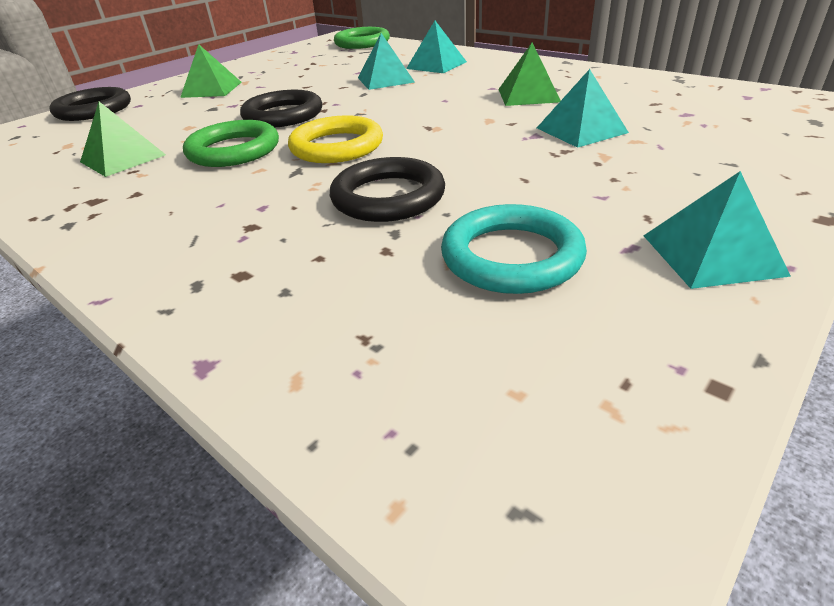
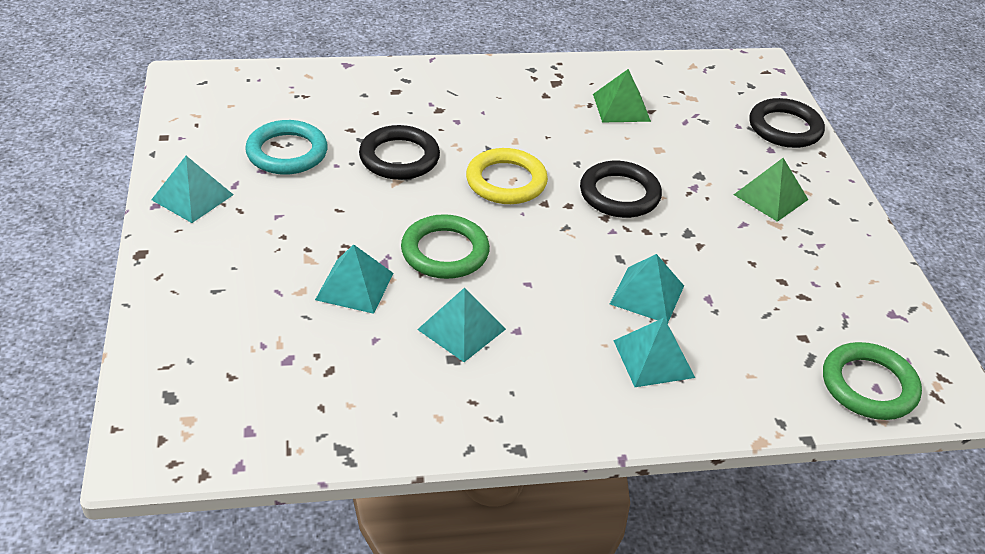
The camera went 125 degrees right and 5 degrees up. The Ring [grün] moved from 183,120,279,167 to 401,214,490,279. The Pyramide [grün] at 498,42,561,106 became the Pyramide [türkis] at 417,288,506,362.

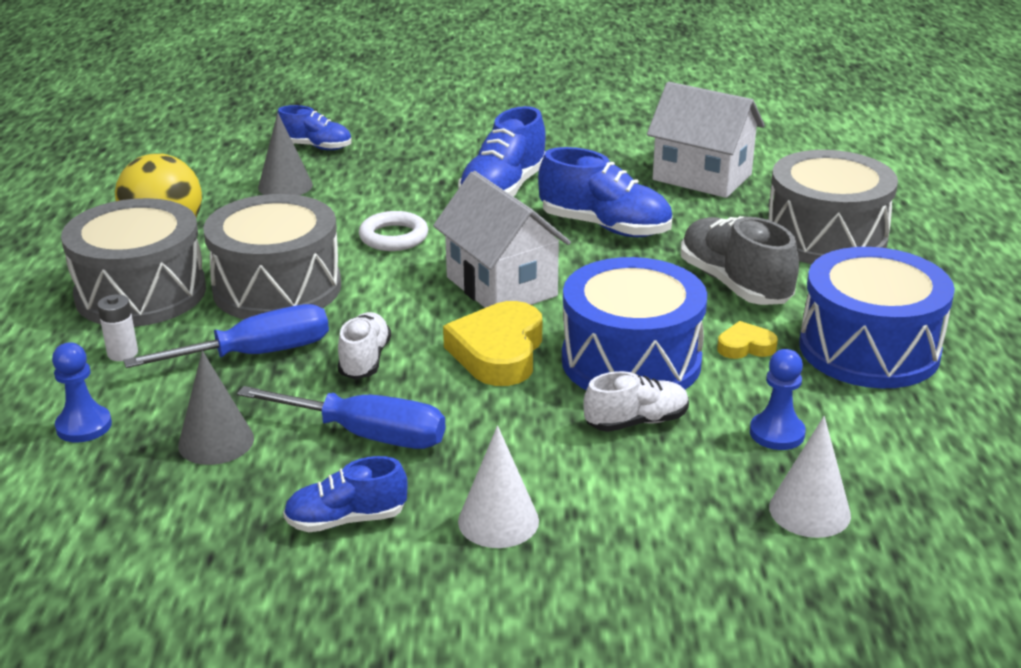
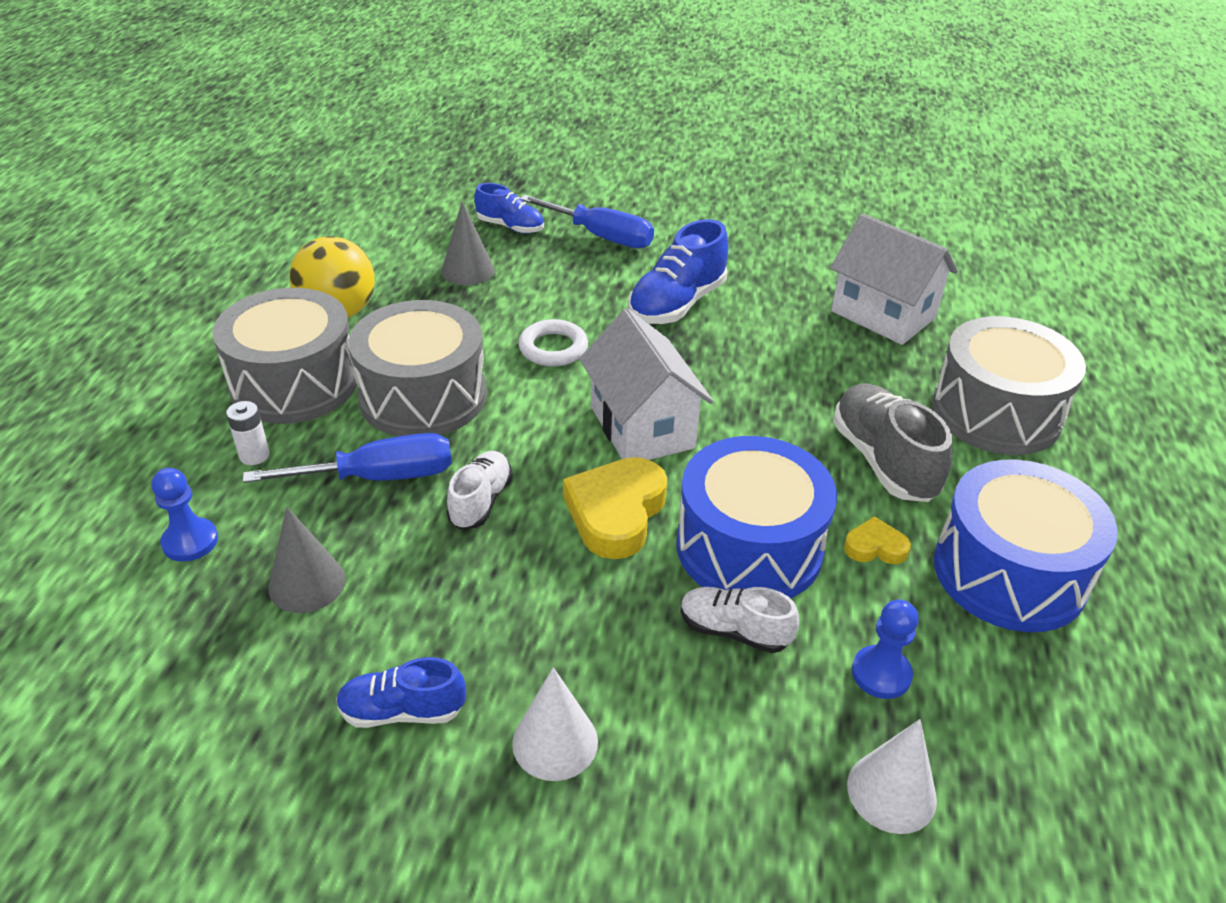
The camera went 10 degrees right and 10 degrees up. The Schuh [blau] at 538,147,672,237 disappeared. The Schraubenzieher [blau] moved from 237,386,445,449 to 521,195,654,248. The Schuh [weiß] at 583,371,689,432 turned 150 degrees counterclockwise.

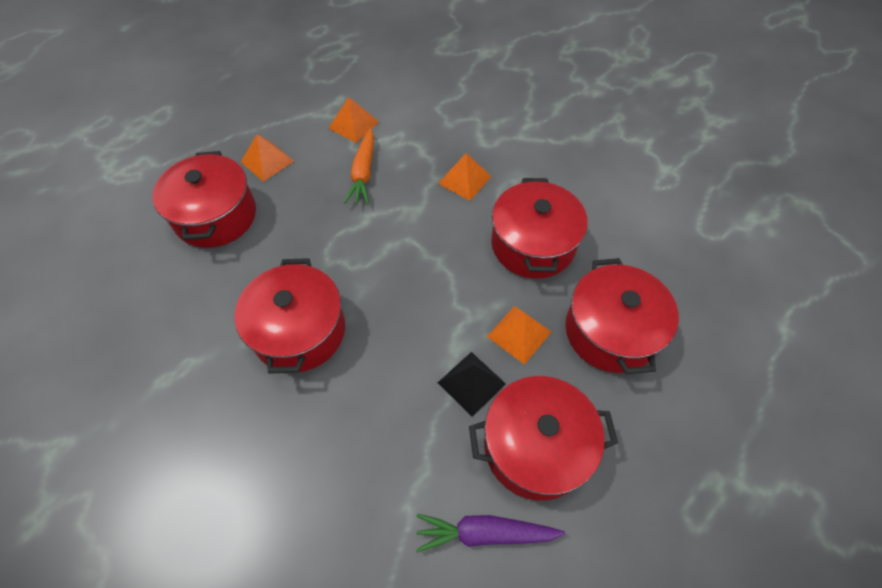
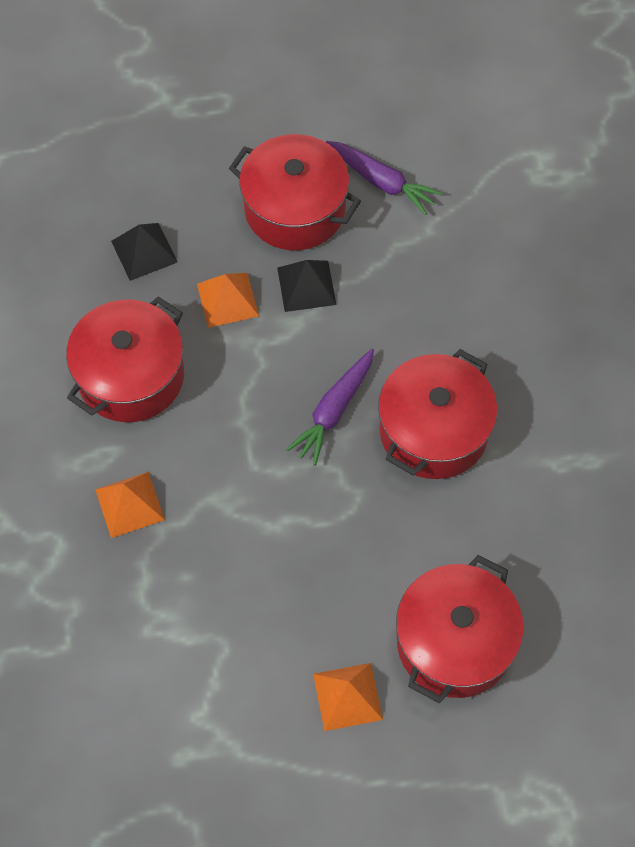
The camera went 145 degrees left and 5 degrees up. The Pyramide [orange] at 328,97,379,143 disappeared. The Karotte [orange] at 344,128,374,205 disappeared. The Karotte [lila] at 286,349,374,466 appeared. The Kochtopf [rot] at 565,258,679,374 was replaced by the Pyramide [schwarz] at 111,223,178,281.

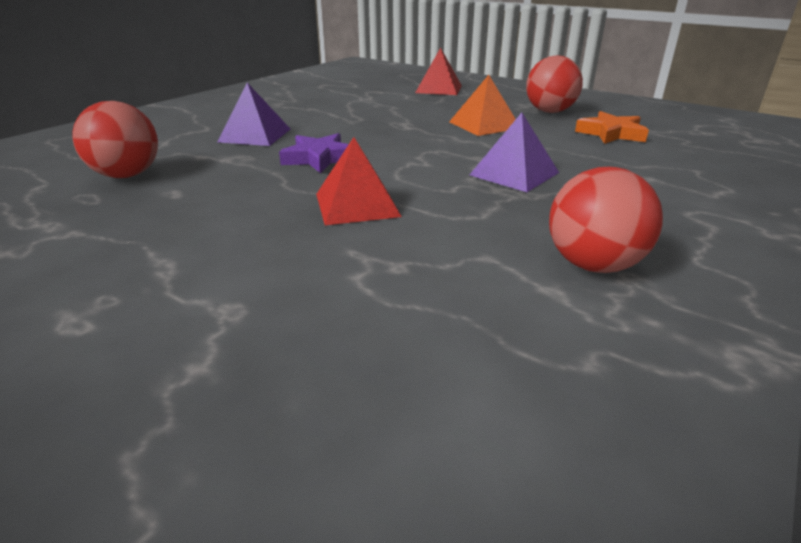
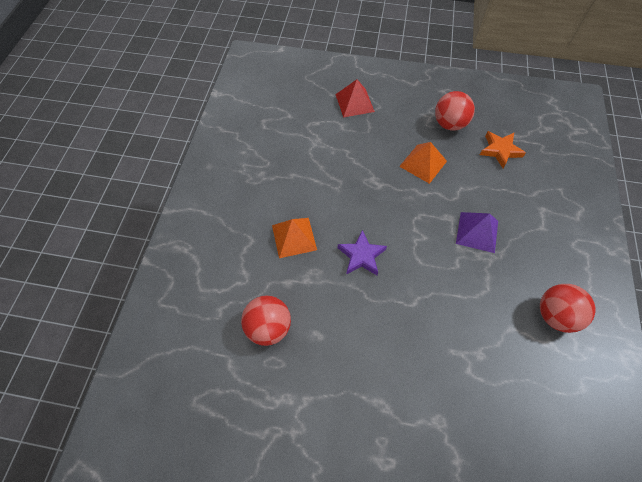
The camera went 25 degrees left and 30 degrees up. The Pyramide [rot] at 316,137,402,225 disappeared. The Pyramide [lila] at 217,83,290,146 became the Pyramide [orange] at 272,218,317,258.

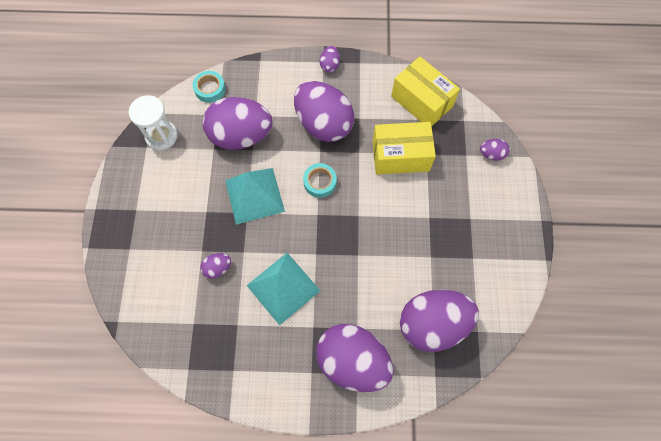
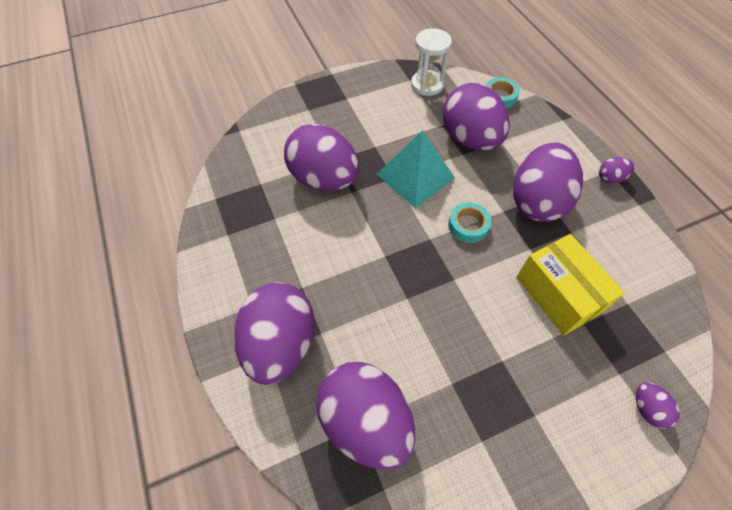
The camera went 65 degrees right and 10 degrees down. The Pyramide [türkis] at 246,253,320,325 disappeared. The Schachtel [gelb] at 391,57,460,127 disappeared. The Ei [lila] at 200,253,231,279 changed to 2.35 times the size.

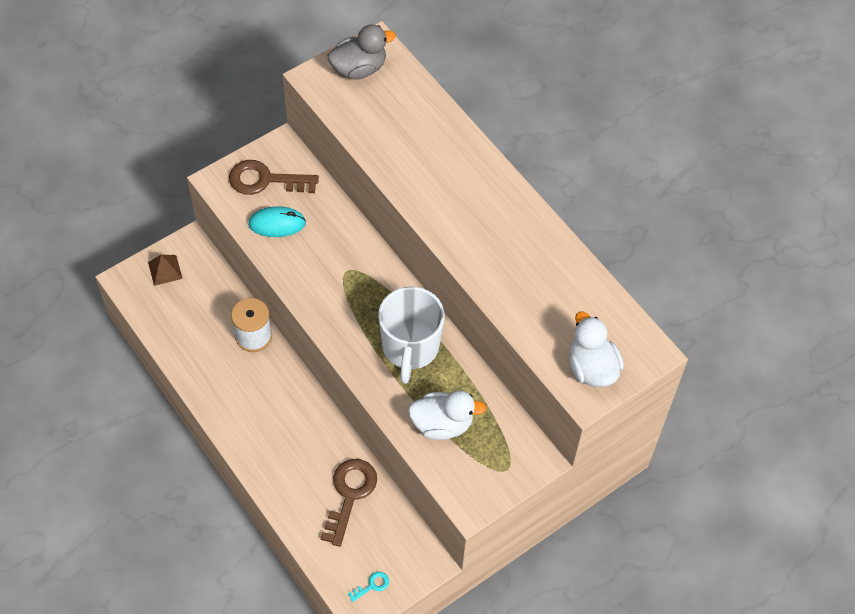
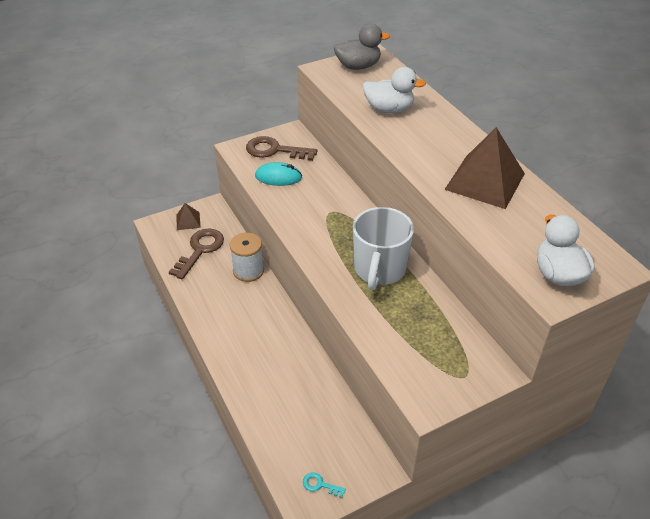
The camera went 10 degrees right and 15 degrees down. The Pyramide [braun] at 444,127,525,209 appeared. The Schlüssel [braun] moved from 320,459,377,547 to 169,229,224,280. The Ente [weiß] moved from 408,391,486,440 to 363,67,426,113. The Schlüssel [türkis] at 348,572,389,602 turned 135 degrees counterclockwise.

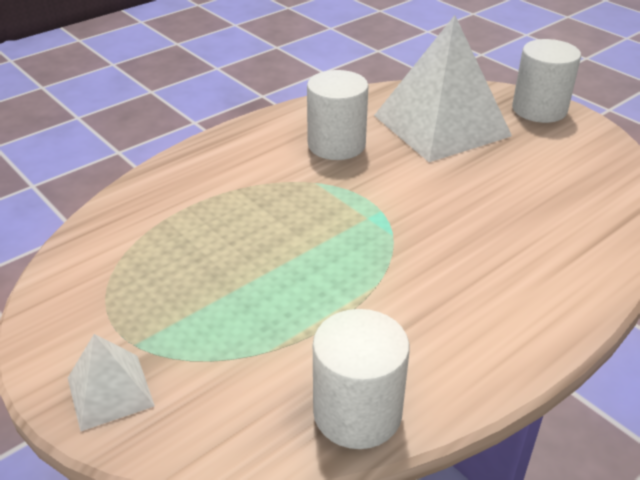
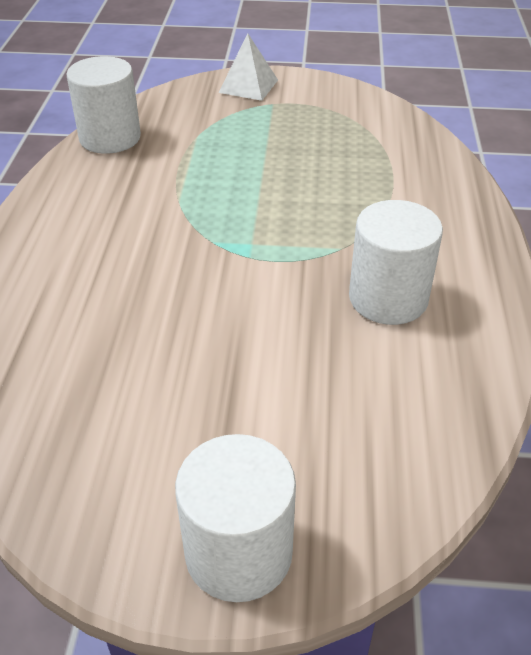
The camera went 135 degrees right and 5 degrees up. The Pyramide [weiß] at 374,15,512,162 disappeared.

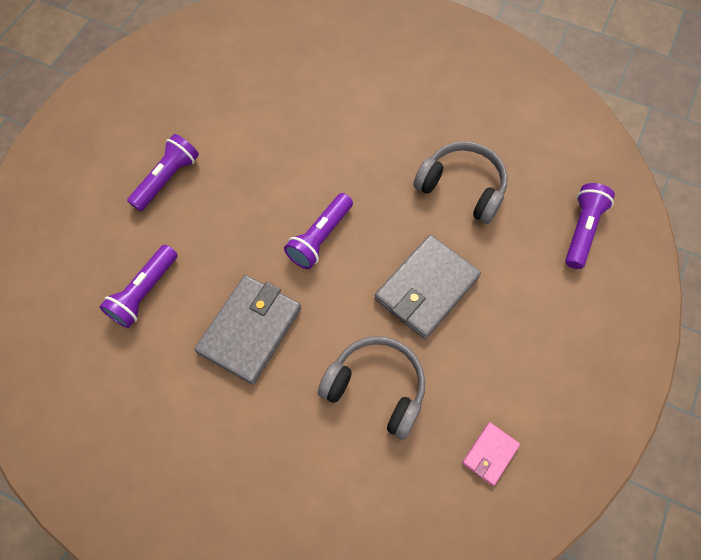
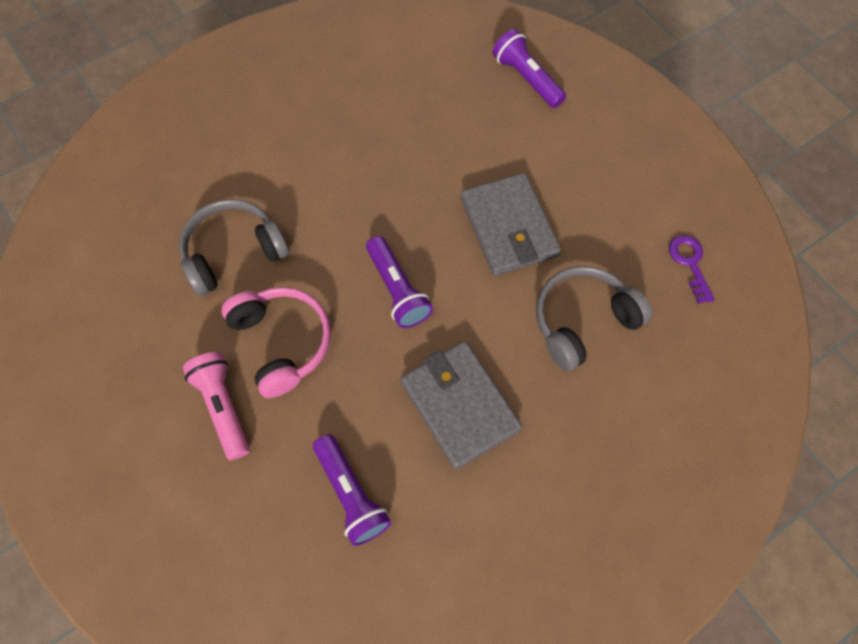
The camera went 60 degrees left and 0 degrees up. The Kopfhörer [rosa] at 221,287,331,398 appeared. The Kopfhörer [grau] moved from 413,141,508,224 to 179,199,289,296. The Geldbörse [rosa] at 462,422,520,486 was replaced by the Schlüssel [lila] at 669,235,715,304. The Taschenlampe [lila] at 127,134,199,211 became the Taschenlampe [rosa] at 183,352,250,460.

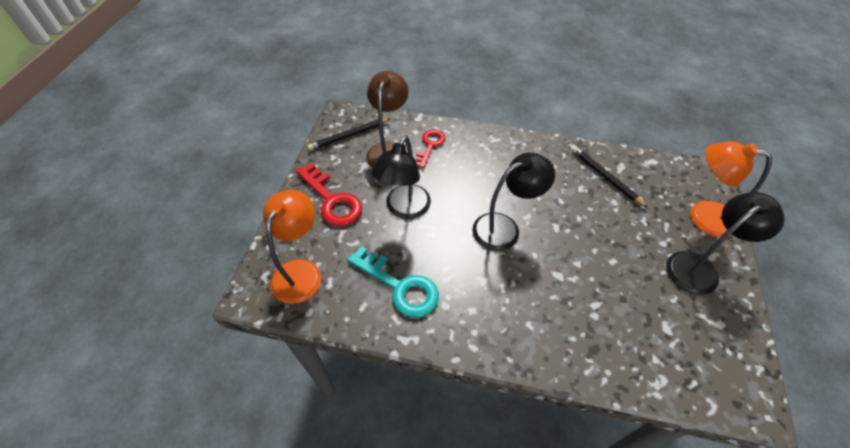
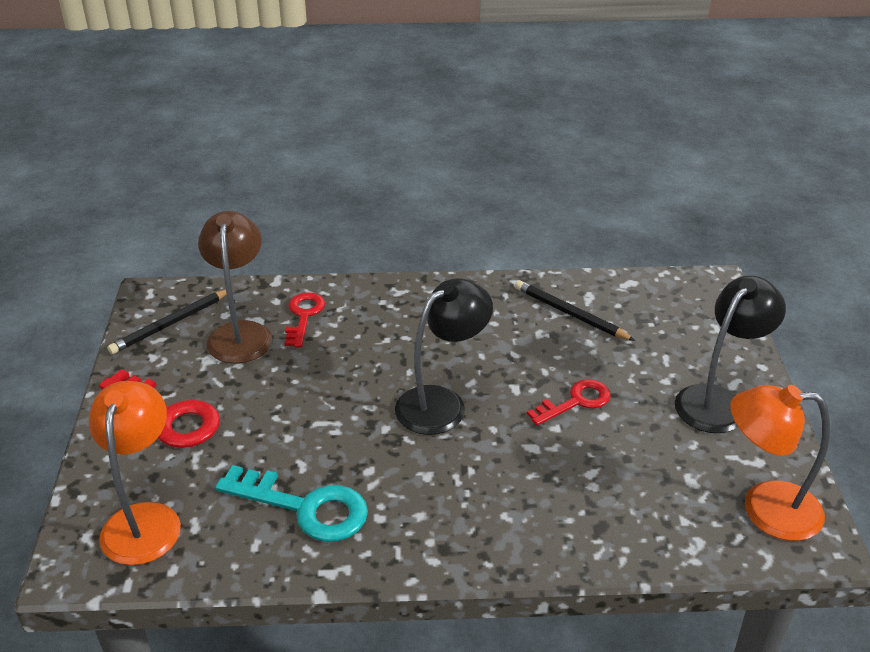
The camera went 15 degrees left and 15 degrees down. The Lampe [schwarz] at 371,135,431,219 disappeared. The Schlüssel [rot] at 527,379,611,426 appeared. The Lampe [orange] moved from 691,141,772,238 to 730,385,830,541.

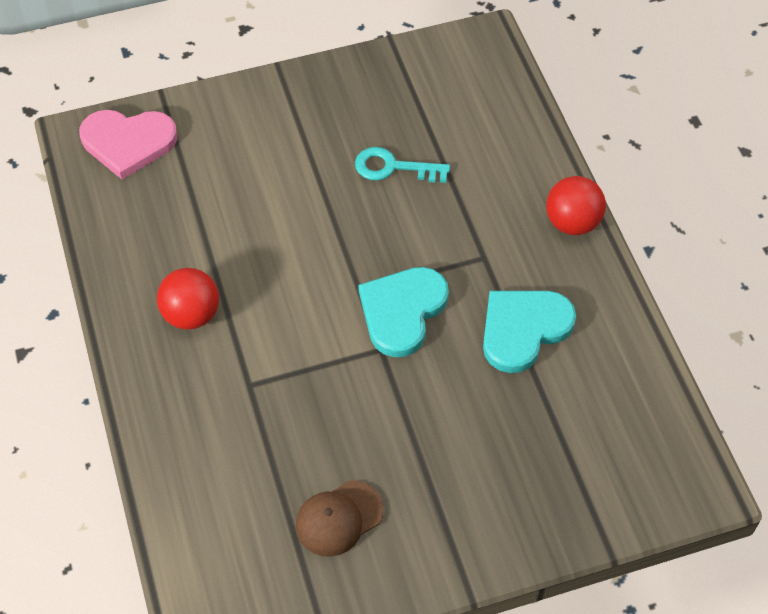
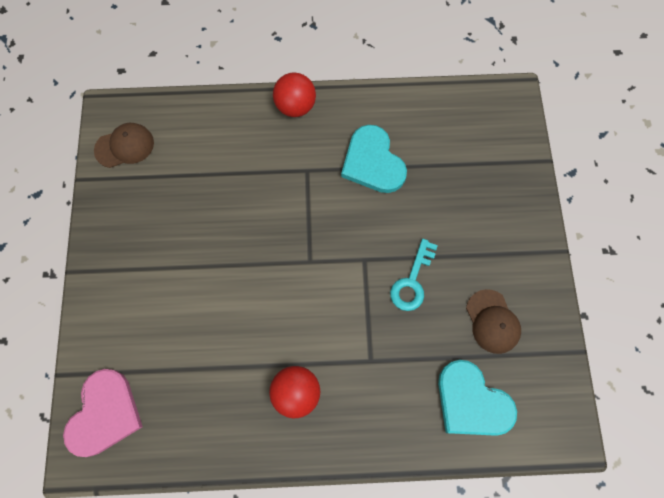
The camera went 75 degrees left and 15 degrees up. The Kappe [braun] at 94,123,154,168 appeared. The Schlüssel [türkis] moved from 355,147,450,183 to 390,239,438,311. The Herz [türkis] moved from 358,267,449,357 to 438,360,517,436.

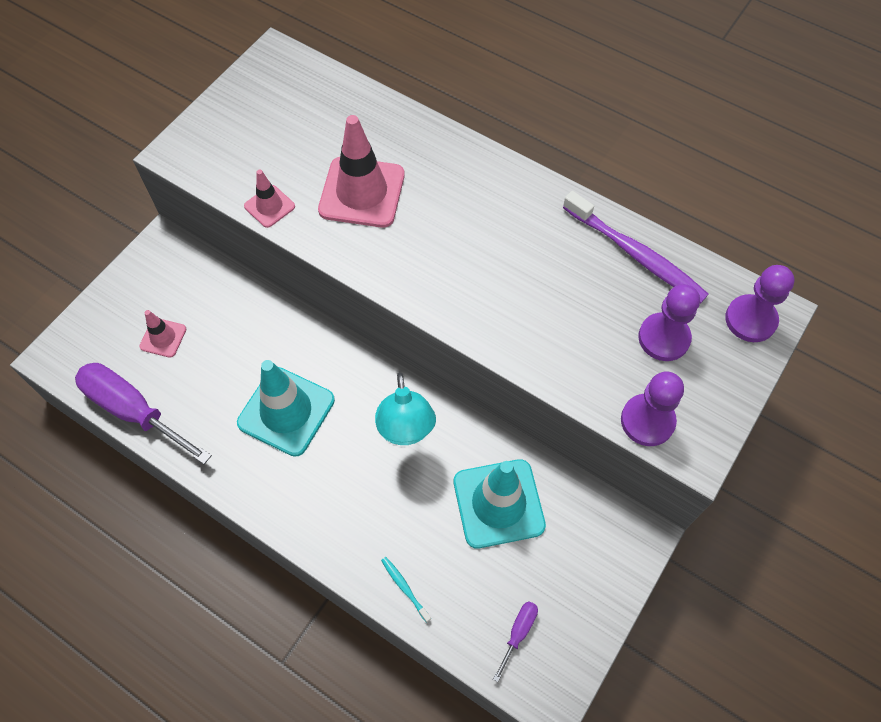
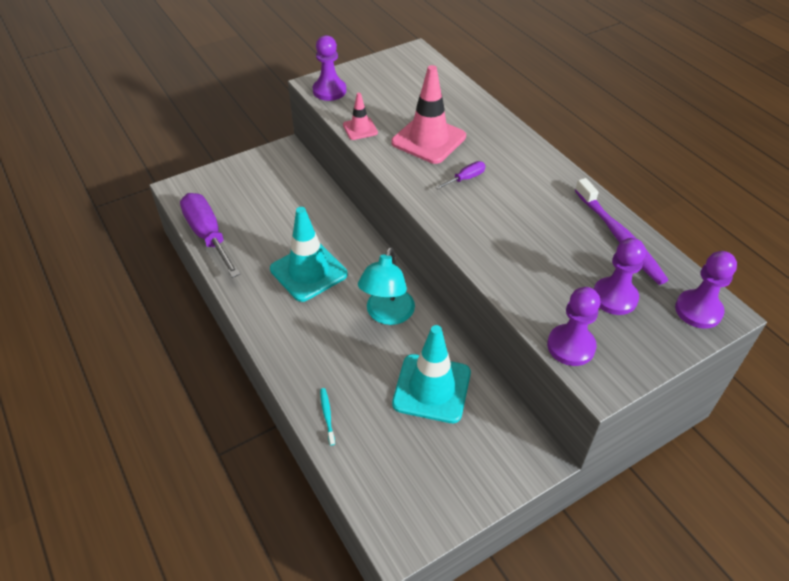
The camera went 25 degrees right and 15 degrees down. The Leitkegel [rosa] at 139,310,186,358 disappeared. The Bauer [lila] at 313,35,346,101 appeared. The Schraubenzieher [lila] moved from 493,601,538,682 to 435,161,486,189.

